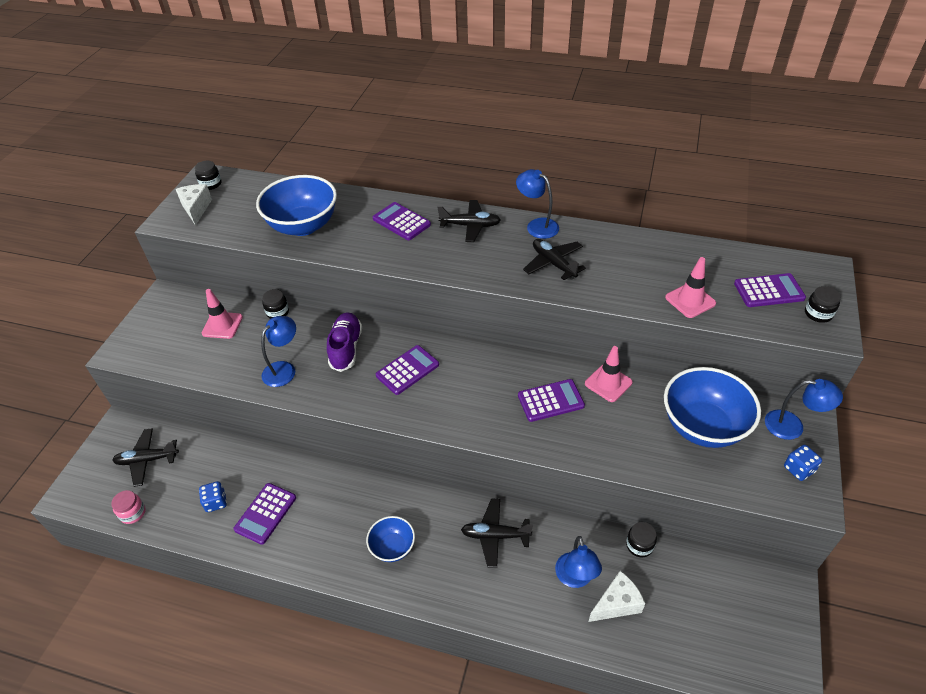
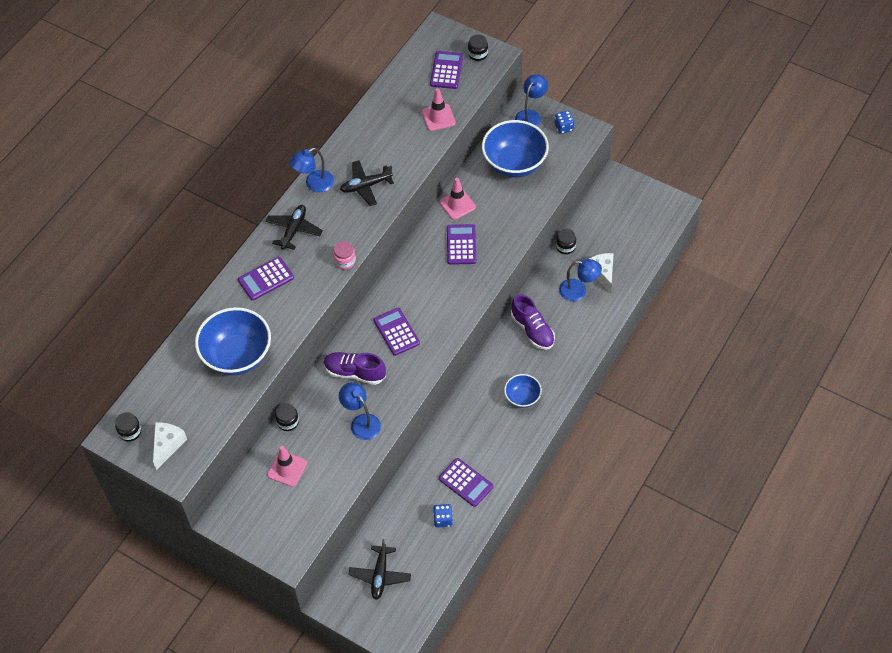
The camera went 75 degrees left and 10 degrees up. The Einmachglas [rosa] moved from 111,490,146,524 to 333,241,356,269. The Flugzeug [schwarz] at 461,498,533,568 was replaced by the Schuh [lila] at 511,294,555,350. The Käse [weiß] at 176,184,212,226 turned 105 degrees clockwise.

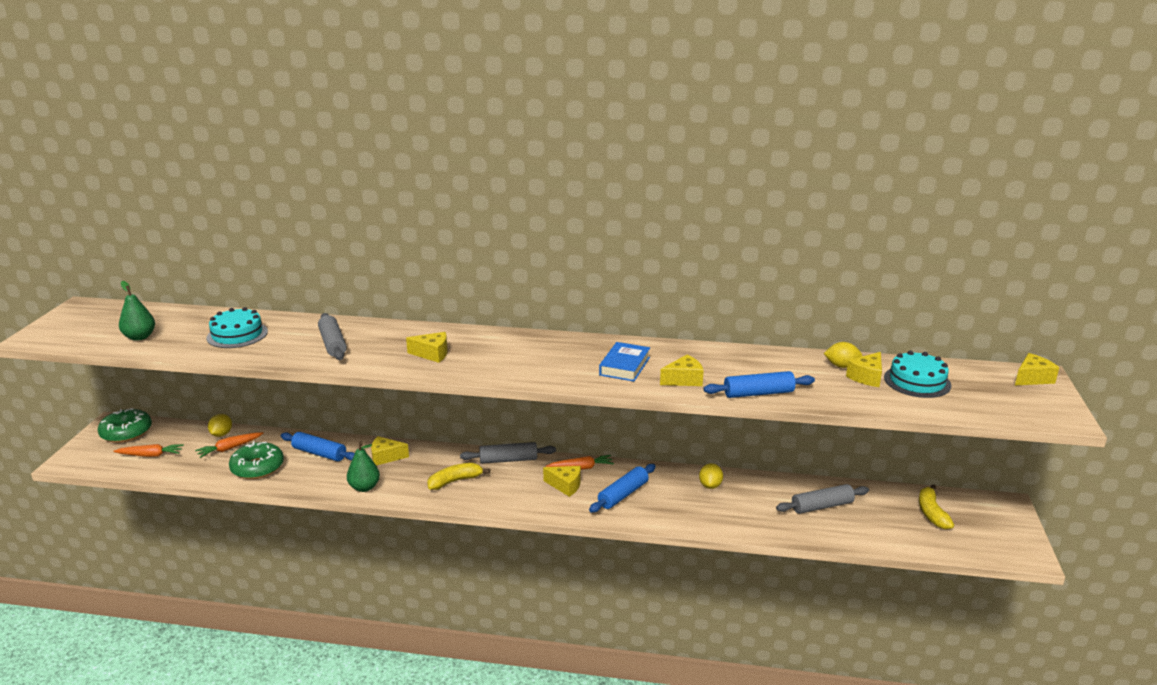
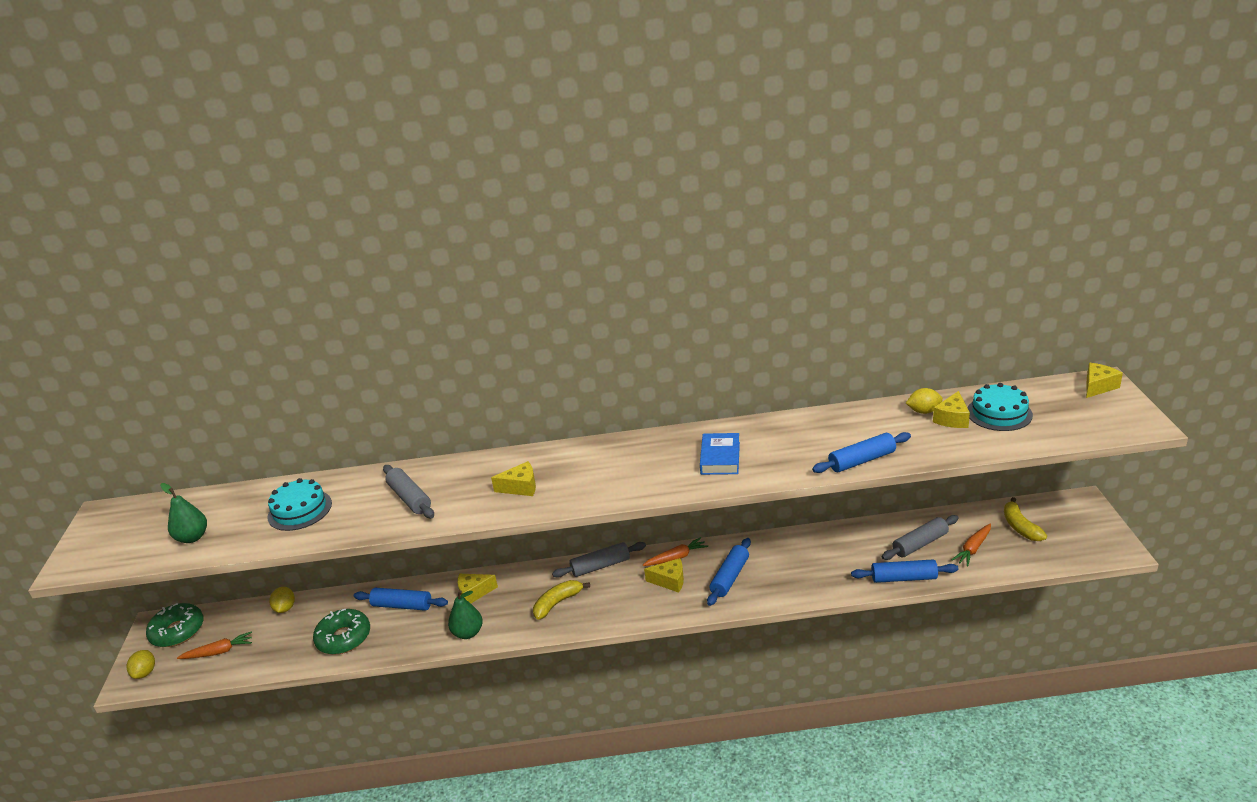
The camera went 10 degrees left and 5 degrees up. The Käse [gelb] at 660,355,704,386 disappeared. The Nudelholz [blau] at 851,560,958,583 appeared. The Karotte [orange] moved from 195,432,263,458 to 951,523,991,566. The Zitrone [gelb] moved from 699,463,723,489 to 127,650,155,679.

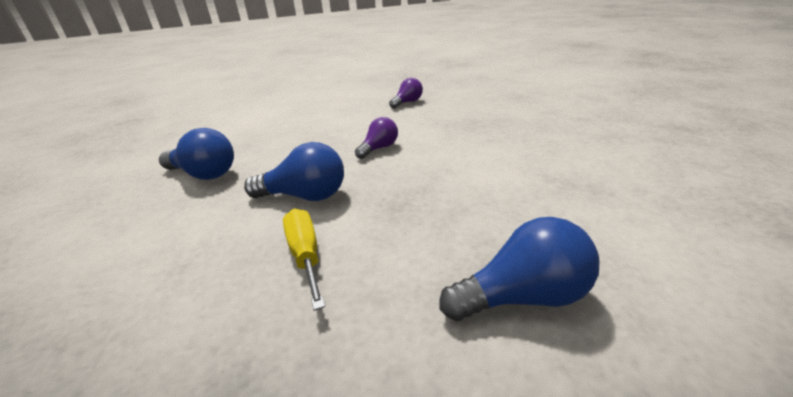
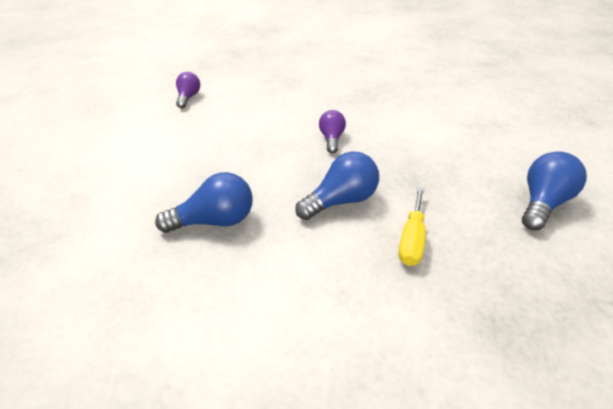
The camera went 40 degrees left and 10 degrees up. The Glühbirne [lila] moved from 389,78,423,109 to 176,72,200,108. The Schraubenzieher [gelb] at 283,209,325,311 turned 105 degrees counterclockwise.

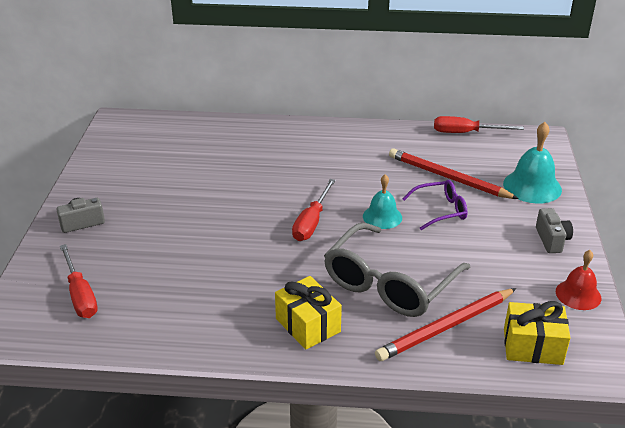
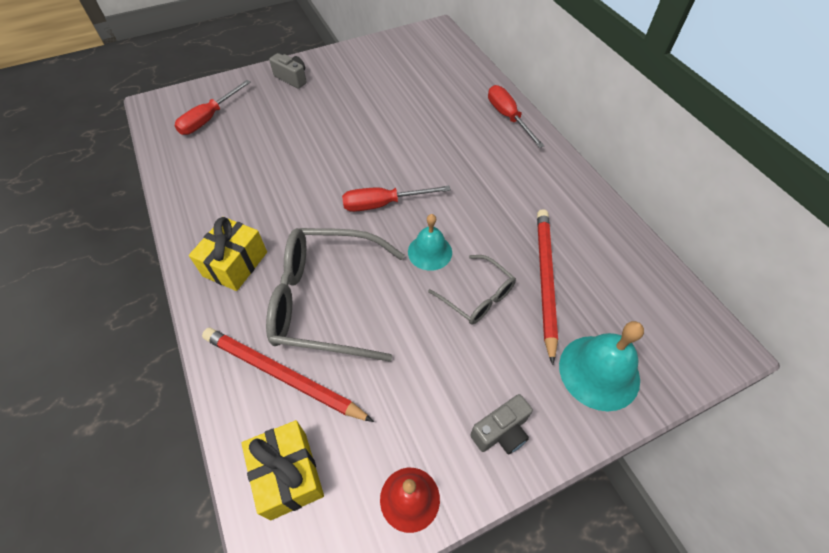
The camera went 60 degrees right and 20 degrees up. The Schraubenzieher [rot] moved from 434,116,524,133 to 488,85,544,148. The Brille [lila] at 402,180,468,230 became the Brille [grau] at 428,255,516,324.

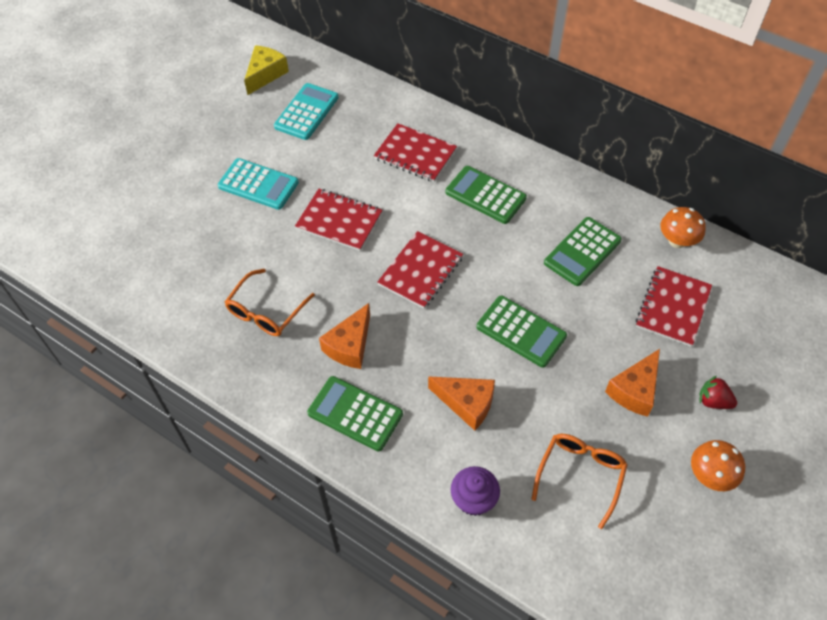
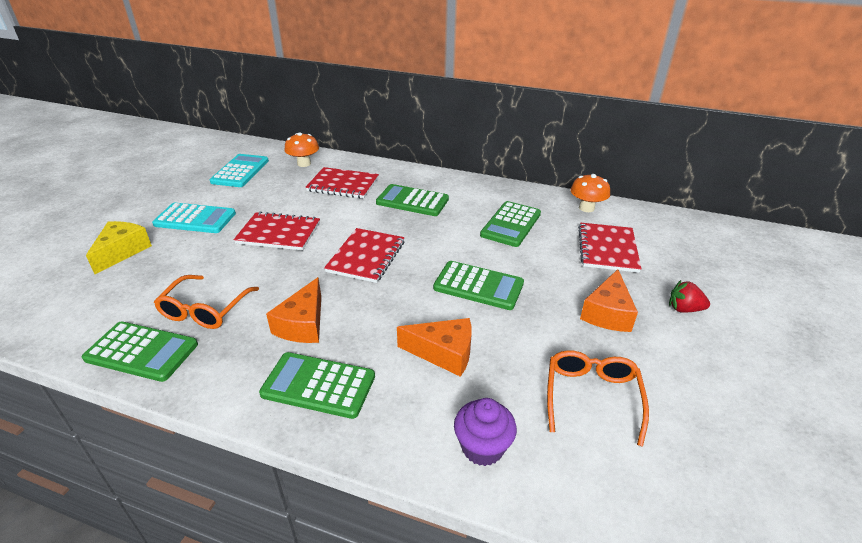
The camera went 15 degrees left and 20 degrees down. The Taschenrechner [grün] at 82,322,198,382 appeared. The Käse [gelb] moved from 244,45,289,95 to 86,221,152,274. The Pilz [orange] moved from 691,440,745,491 to 284,132,319,167.

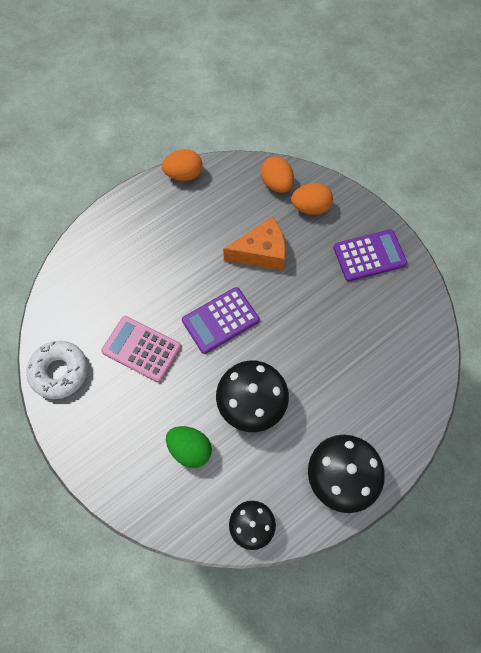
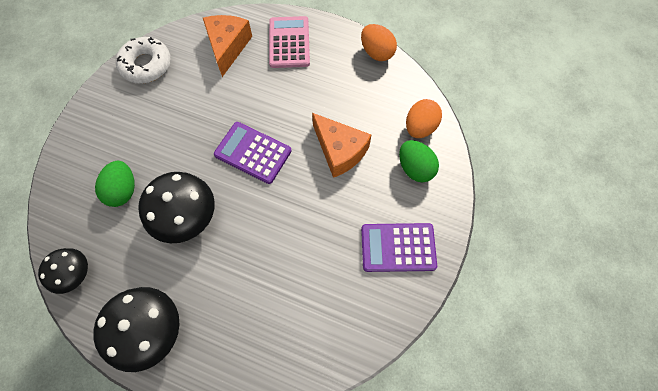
The camera went 60 degrees right and 0 degrees up. The Käse [orange] at 203,15,252,77 appeared. The Taschenrechner [rosa] moved from 101,316,181,382 to 269,16,310,68. The Ei [orange] at 291,183,333,215 became the Ei [grün] at 399,140,439,182. The Taschenrechner [lila] at 333,229,407,281 turned 135 degrees clockwise.

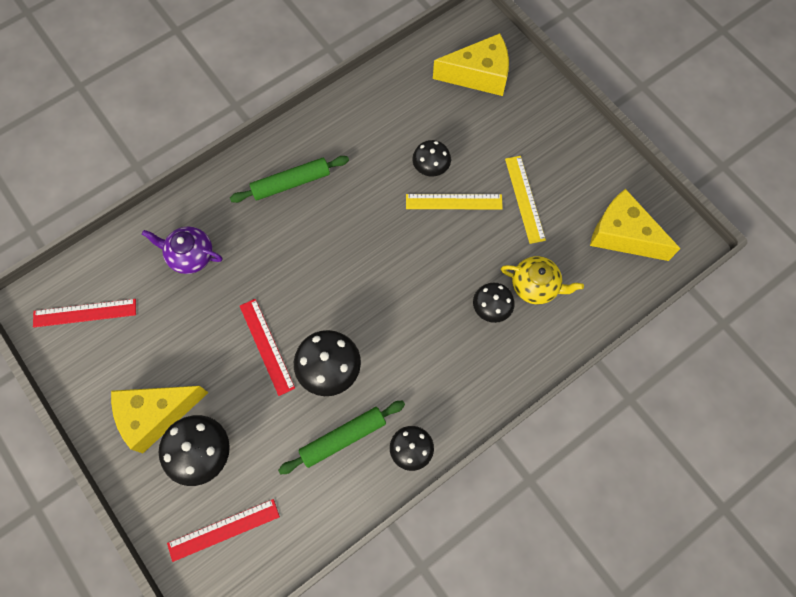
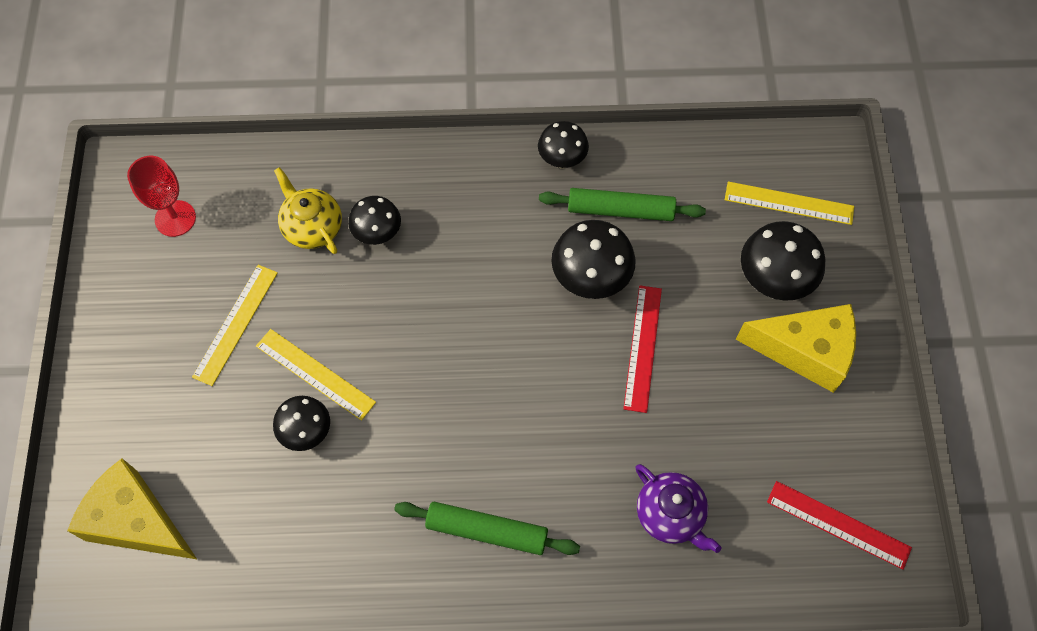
The camera went 145 degrees left and 5 degrees down. The Käse [gelb] at 590,189,680,261 was replaced by the Kelch [rot] at 127,156,196,237. The Lineal [rot] at 167,499,280,562 became the Lineal [gelb] at 725,181,854,225.

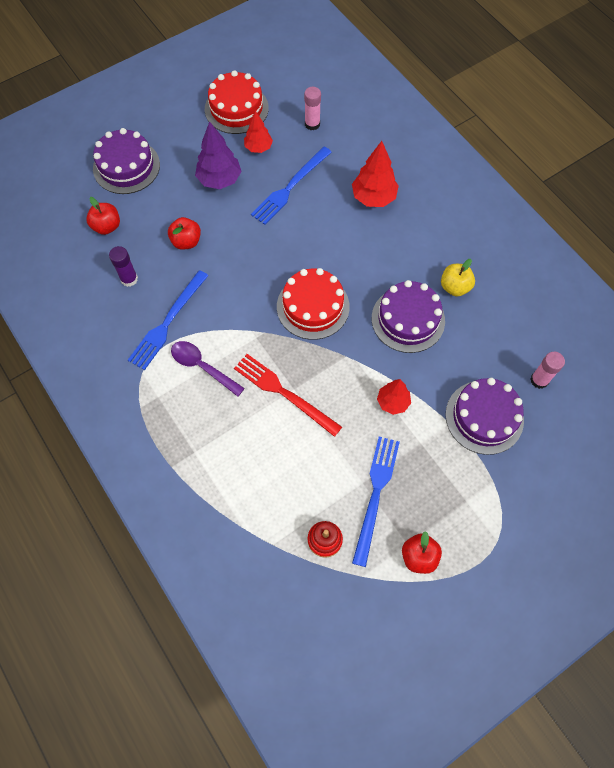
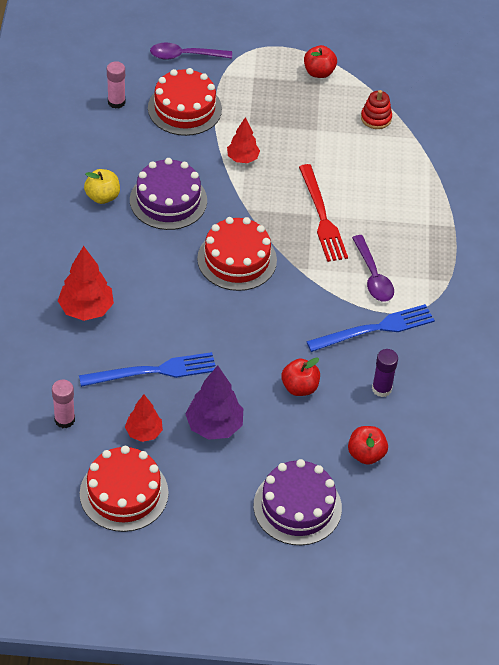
The camera went 145 degrees left and 15 degrees down. The Gabel [blau] at 352,436,400,567 disappeared. The Löffel [lila] at 150,43,232,60 appeared. The Kuchen [lila] at 445,378,524,455 became the Kuchen [rot] at 148,68,222,136.

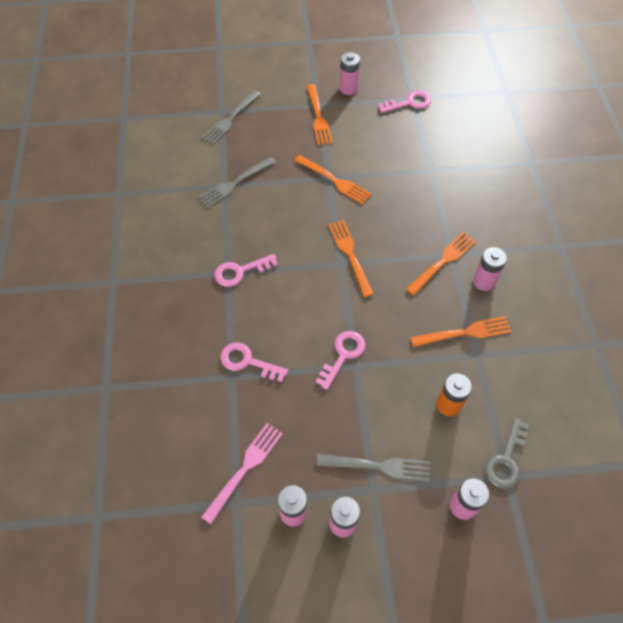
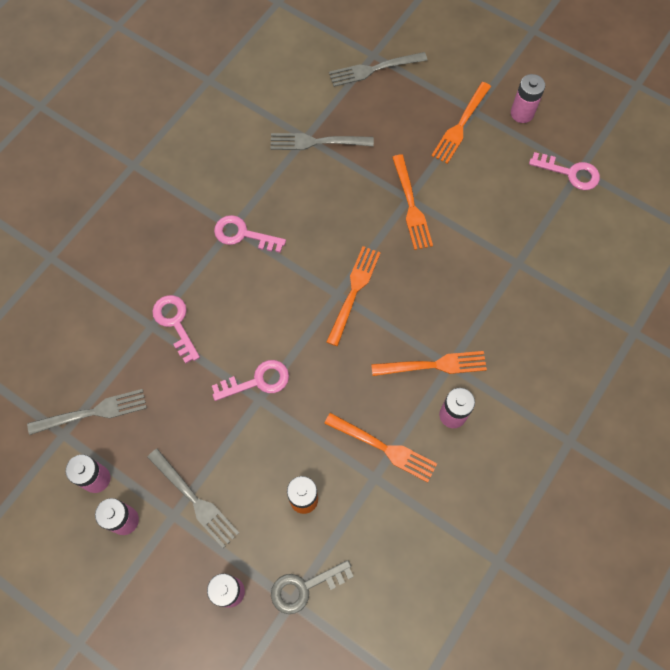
The camera went 40 degrees right and 10 degrees up. The Gabel [rosa] at 201,423,283,524 became the Gabel [grau] at 27,389,147,435.

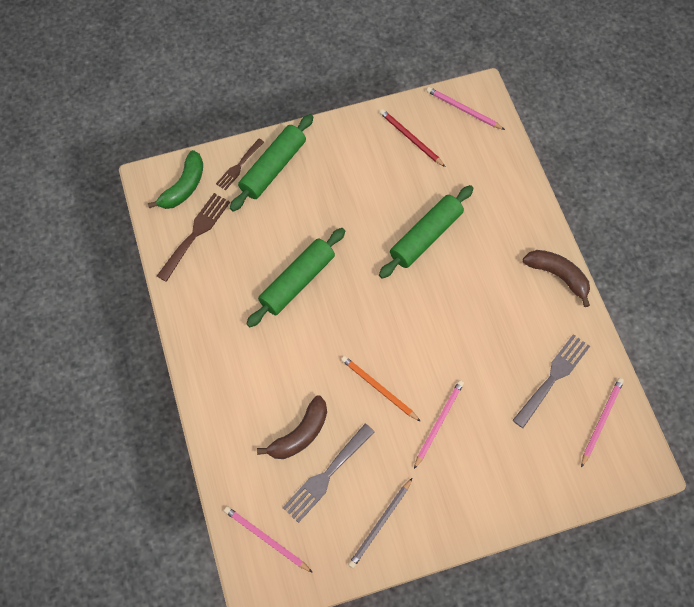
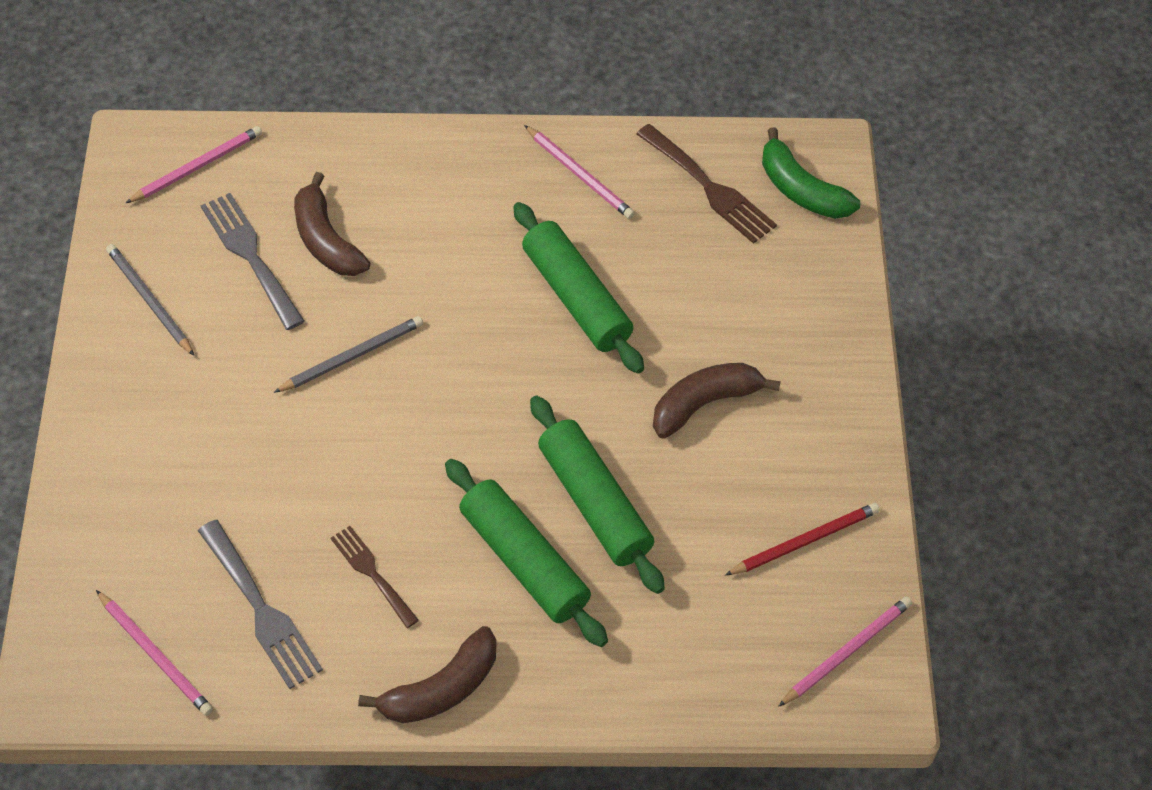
The camera went 105 degrees right and 10 degrees down. The Banane [braun] at 653,363,781,439 appeared. The Gabel [braun] moved from 216,139,264,191 to 331,526,419,628. The Nudelholz [grün] moved from 230,114,313,212 to 445,459,608,647. The Bleistift [rosa] moved from 414,380,464,469 to 524,125,635,219. The Bleistift [orange] at 341,356,421,422 became the Bleistift [grau] at 274,316,423,393.

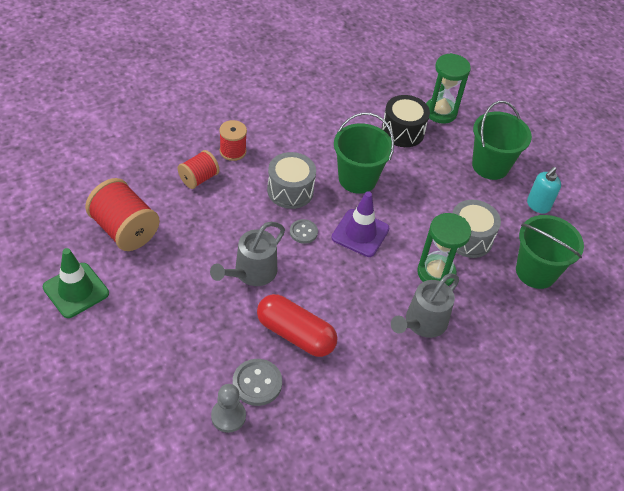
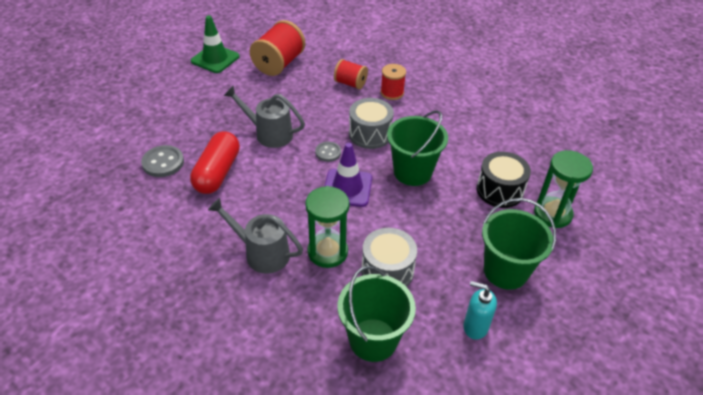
The camera went 75 degrees right and 5 degrees down. The Bauer [grau] at 211,384,246,433 disappeared.

